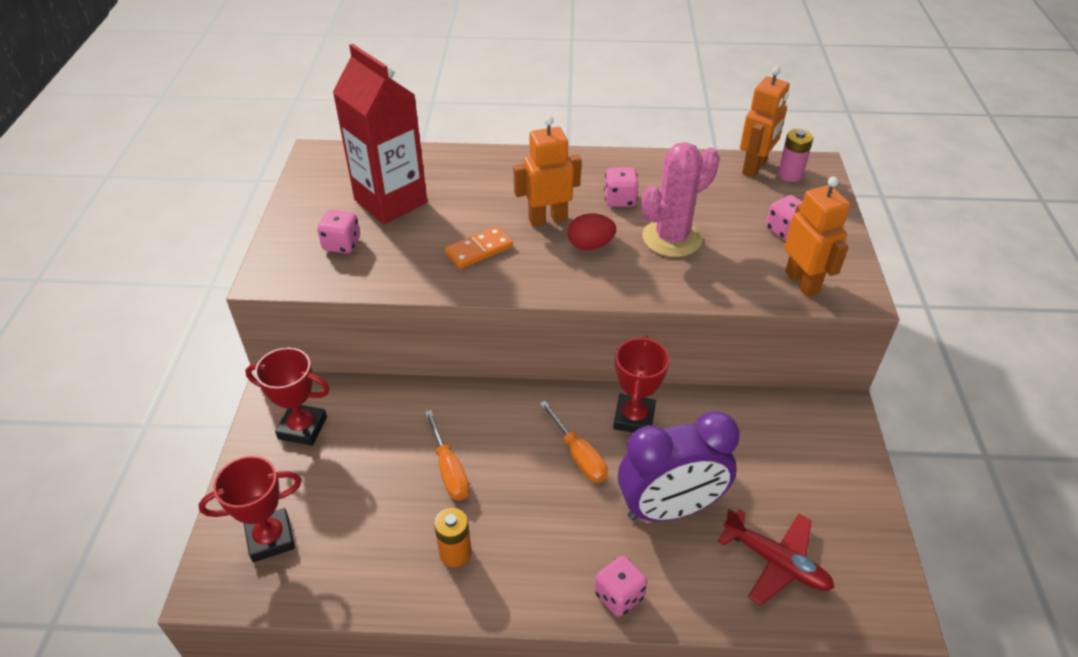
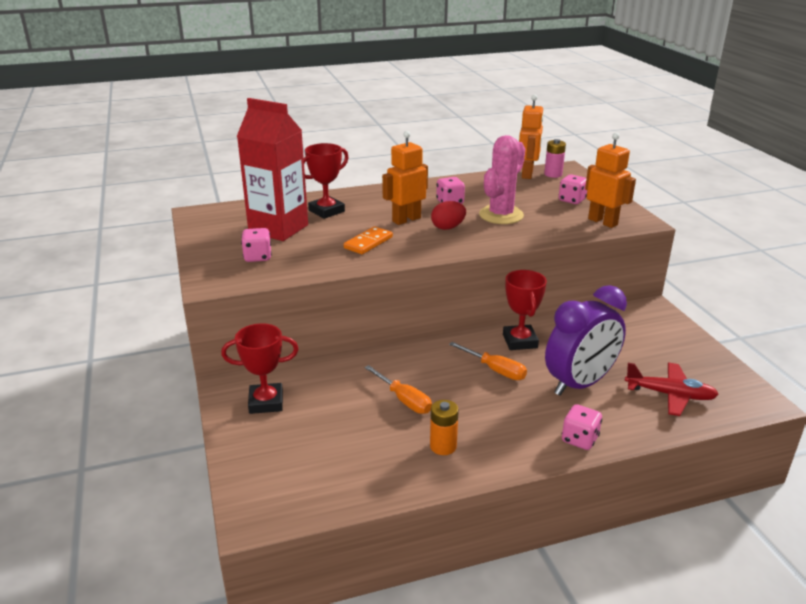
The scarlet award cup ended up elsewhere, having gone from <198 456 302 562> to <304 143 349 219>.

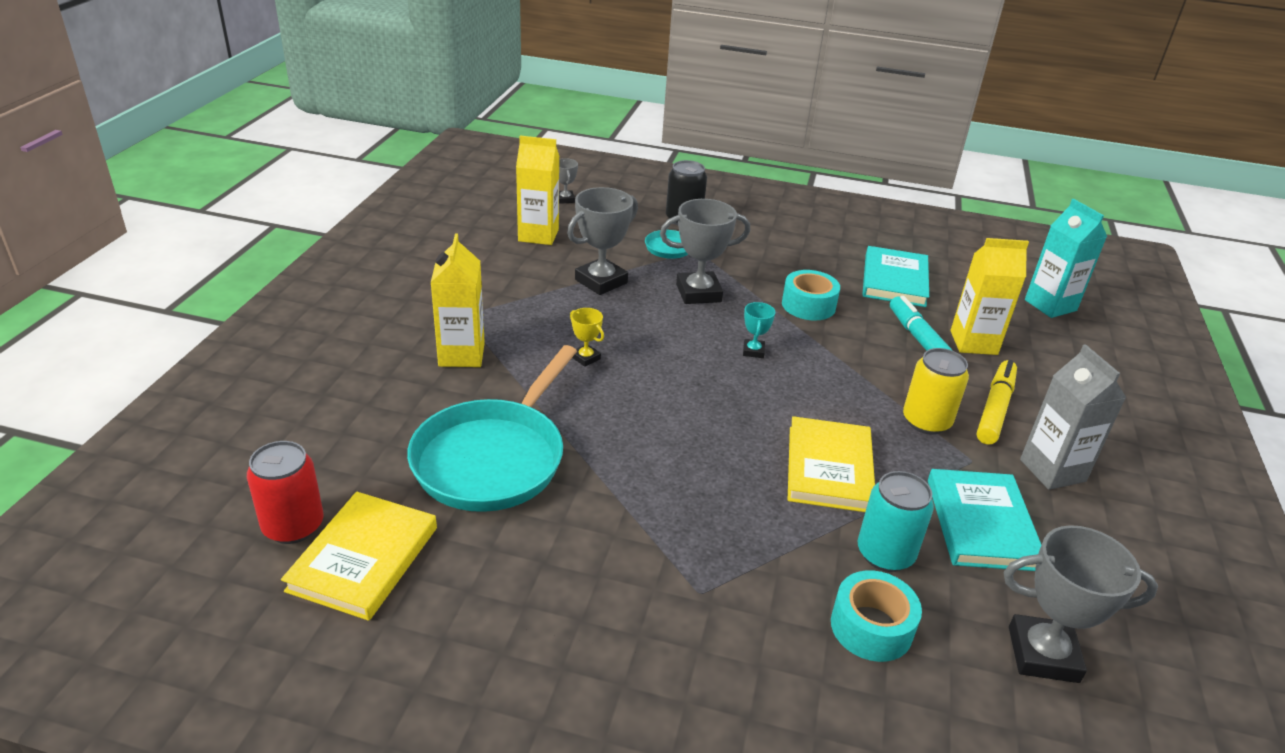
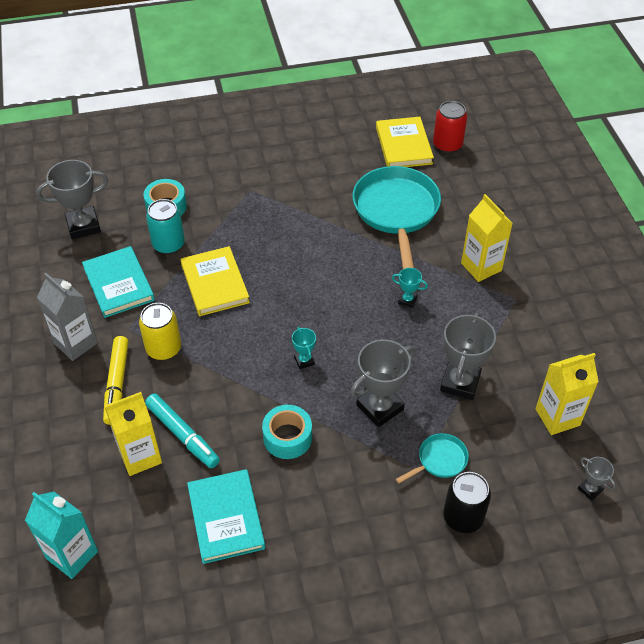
What was the yellow award cup at <570 308 604 367> turned into the aqua award cup at <392 268 428 308>.

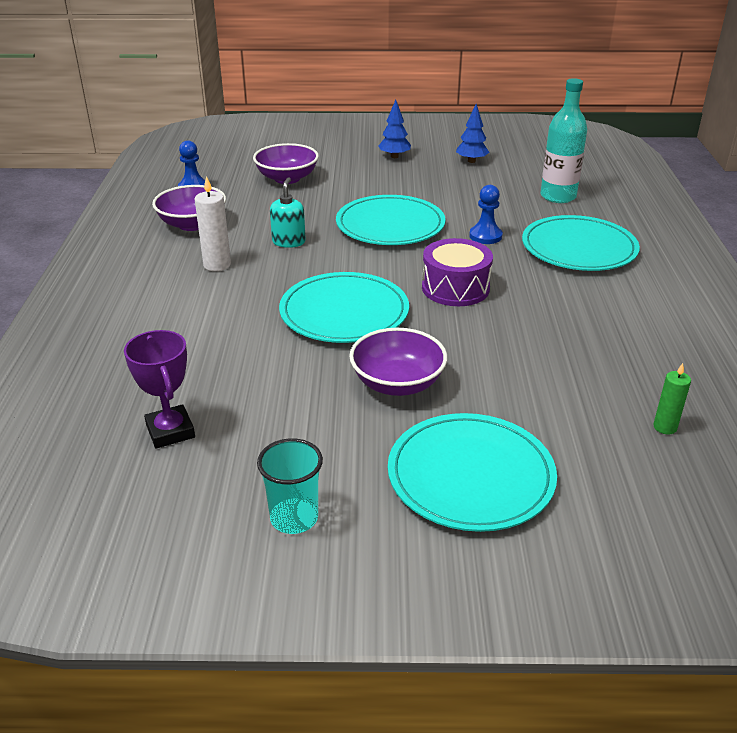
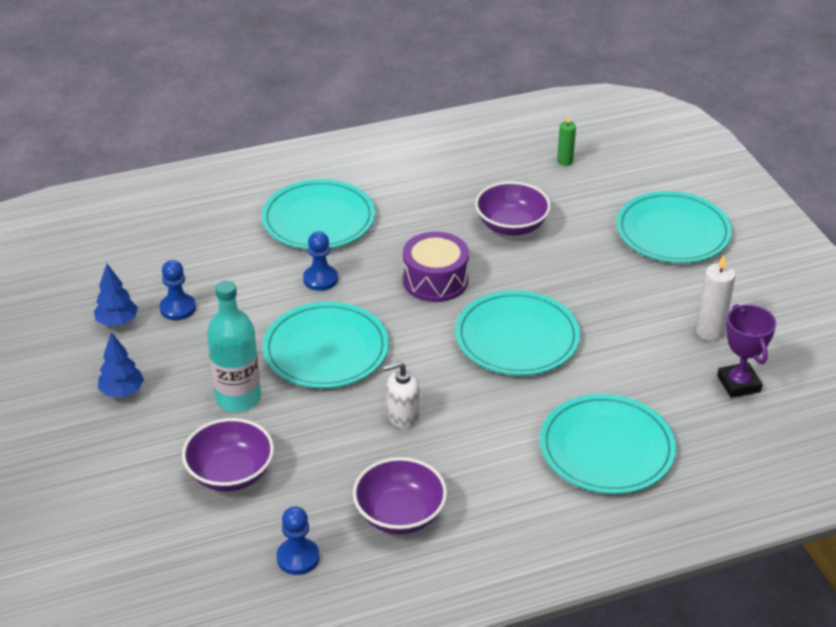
The second view gained the blue chess pawn at <160 260 196 320>.
The aqua bottle ended up elsewhere, having gone from <541 78 587 203> to <207 280 261 412>.
What was the aqua pump bottle at <270 177 306 248> turned into the snow-white pump bottle at <383 361 419 429>.
The violet serving bowl ended up elsewhere, having gone from <349 328 447 396> to <475 181 551 236>.
The second view gained the aqua flat dish at <540 394 676 494>.
The snow-white candle ended up elsewhere, having gone from <195 176 231 271> to <696 255 736 341>.
The violet award cup at <124 330 195 449> ended up facing another way, 60 degrees counterclockwise from before.
The second view lost the aqua beaker at <257 438 323 534>.

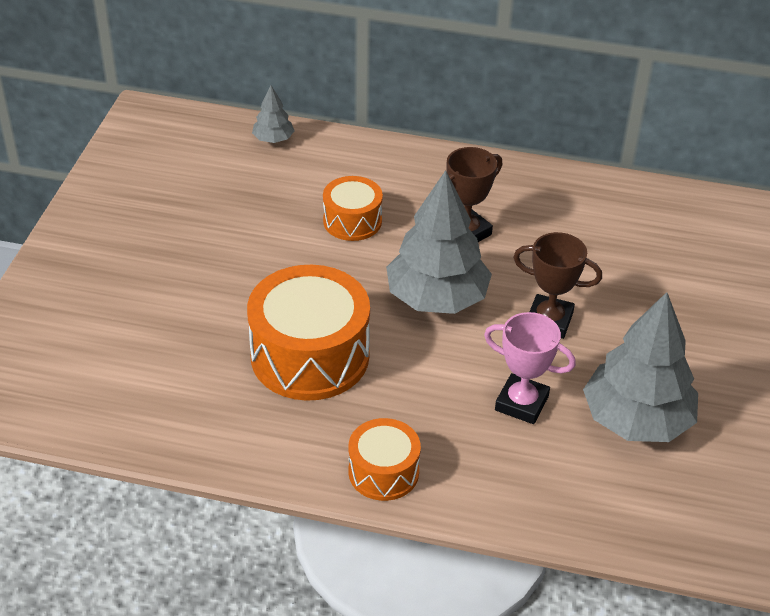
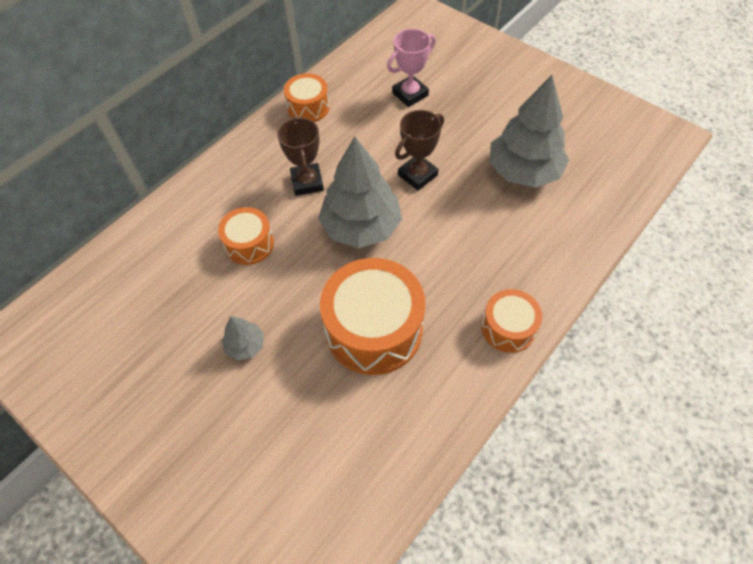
The ash-grey toy tree ended up elsewhere, having gone from <252 85 295 143> to <222 316 264 360>.
The second view gained the orange drum at <284 73 330 122>.
The rose-pink award cup ended up elsewhere, having gone from <484 312 576 424> to <387 29 436 107>.

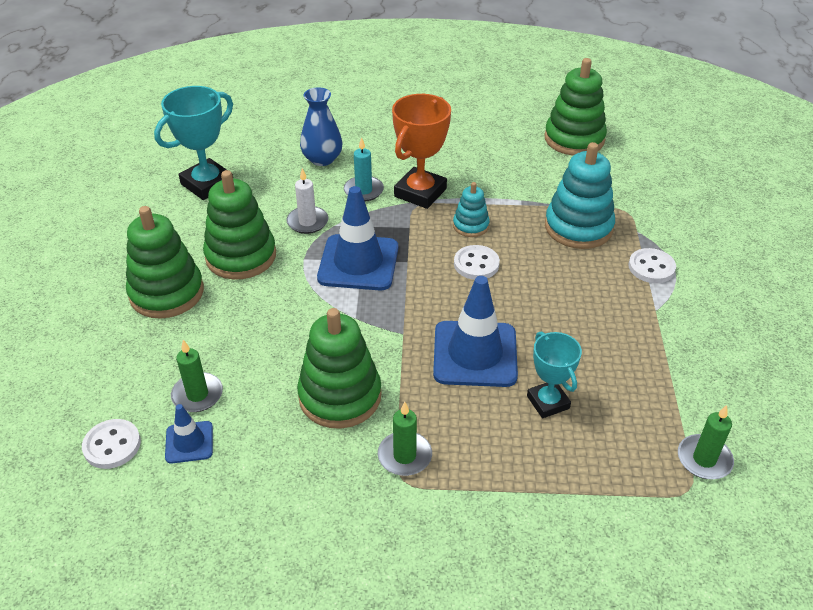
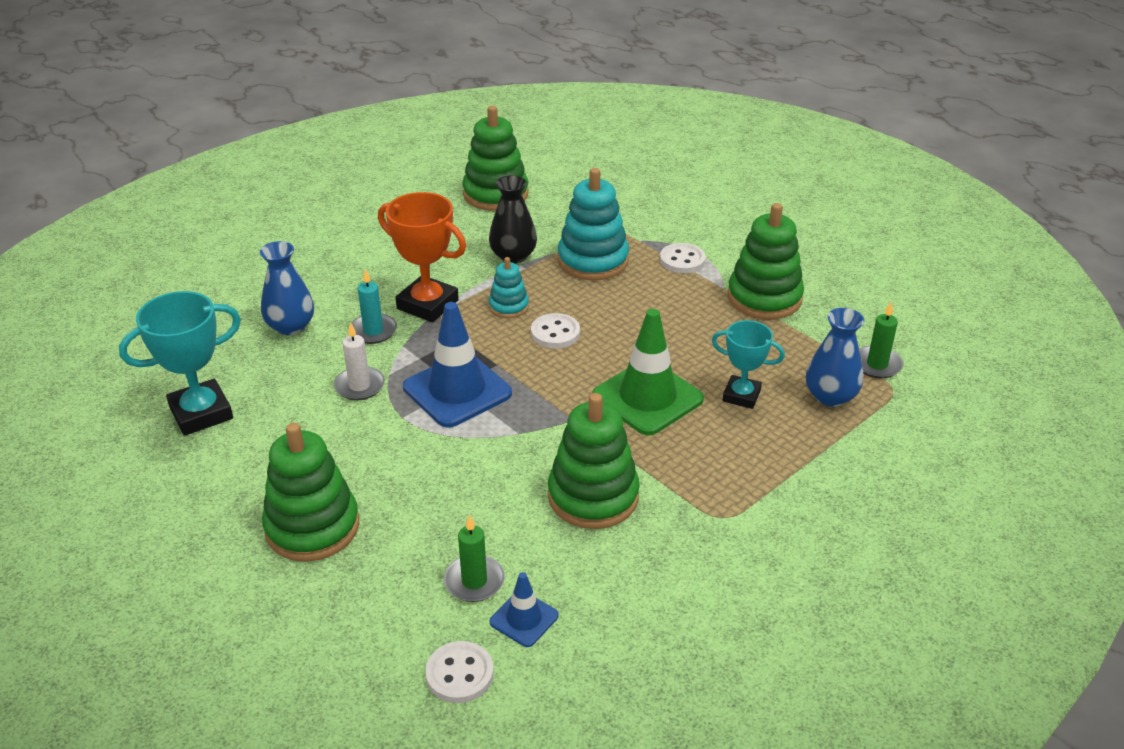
The aqua award cup at <154 86 233 200> ended up facing another way, 60 degrees clockwise from before.
The orange award cup at <392 94 451 209> ended up facing another way, 45 degrees counterclockwise from before.
The second view gained the ebony flower vase at <489 175 537 264>.
What was the blue road cone at <433 276 518 387> turned into the green road cone at <592 309 704 435>.
The green stacking rings ended up elsewhere, having gone from <203 170 276 280> to <727 203 804 319>.
The second view gained the blue flower vase at <806 308 864 407>.
The second view lost the green candle at <378 402 432 476>.

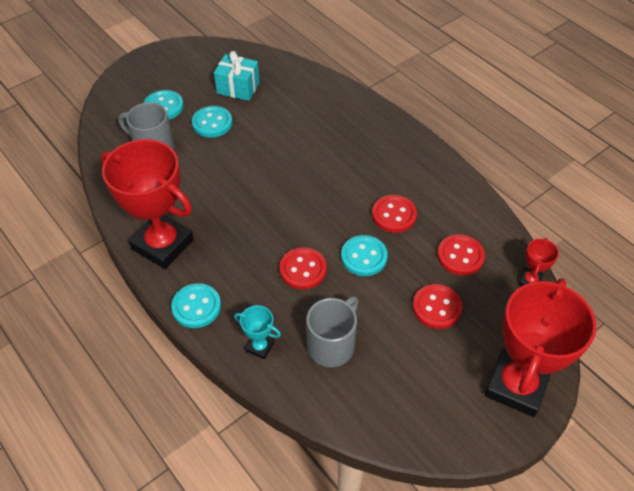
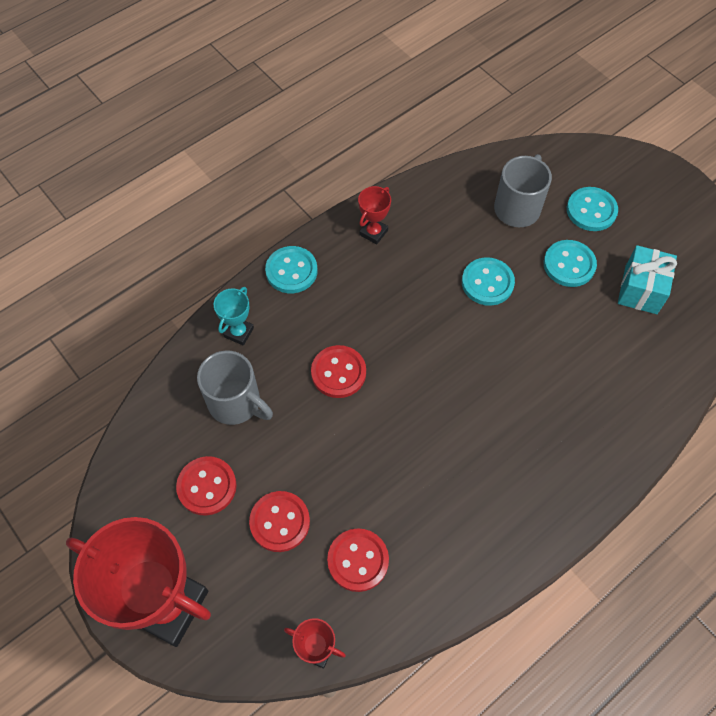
The scarlet button ended up elsewhere, having gone from <372 195 417 233> to <176 456 237 516>.
The size of the scarlet award cup at <101 139 194 269> changed by a factor of 0.43.
The aqua button ended up elsewhere, having gone from <341 235 388 276> to <462 257 515 306>.

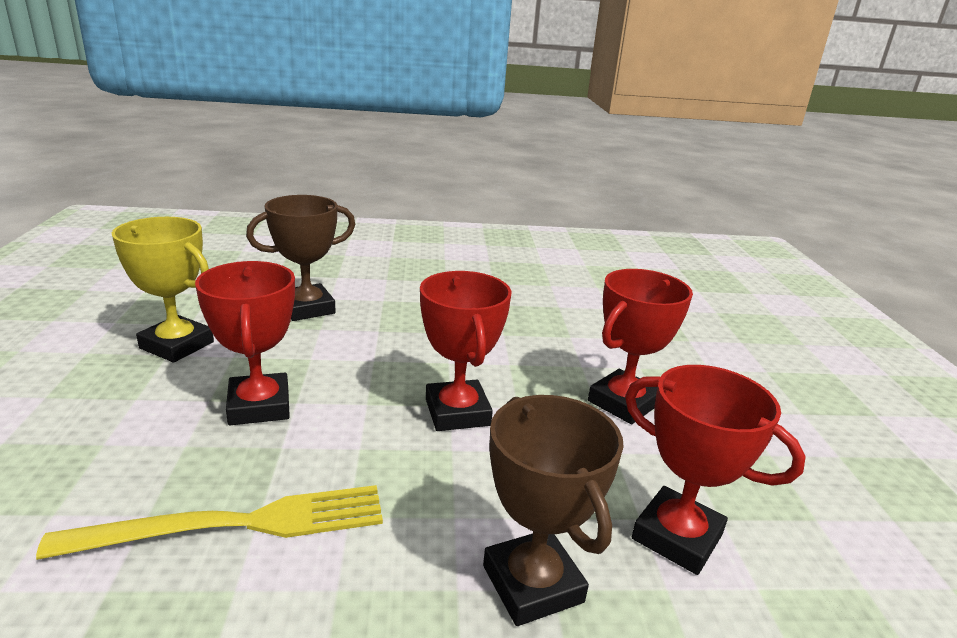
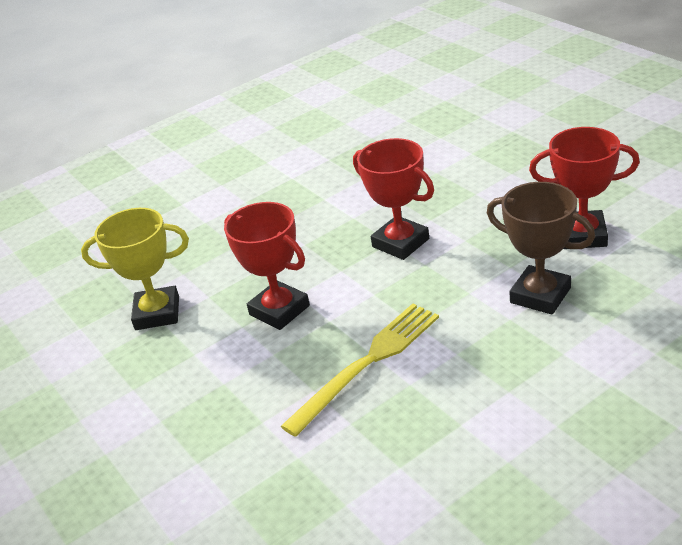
The second view lost the dark brown award cup at <246 195 355 321>.
The second view lost the scarlet award cup at <588 269 693 424>.

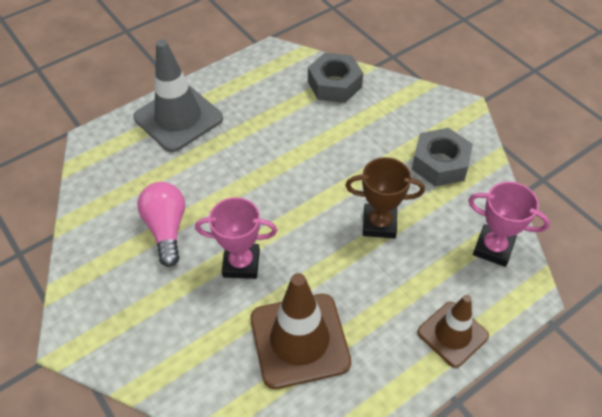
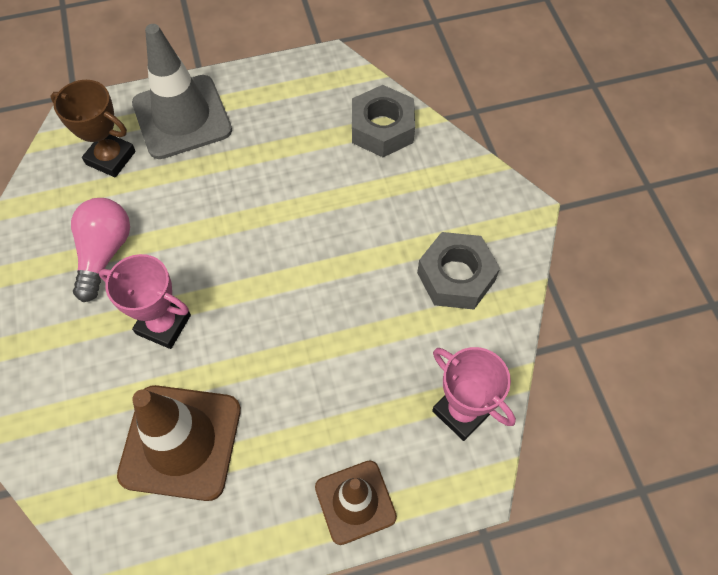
The dark brown award cup ended up elsewhere, having gone from <345 157 425 238> to <51 80 136 177>.

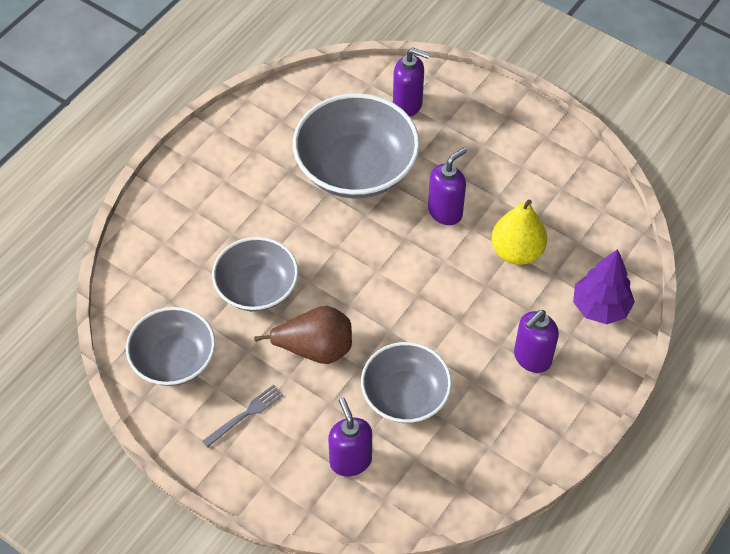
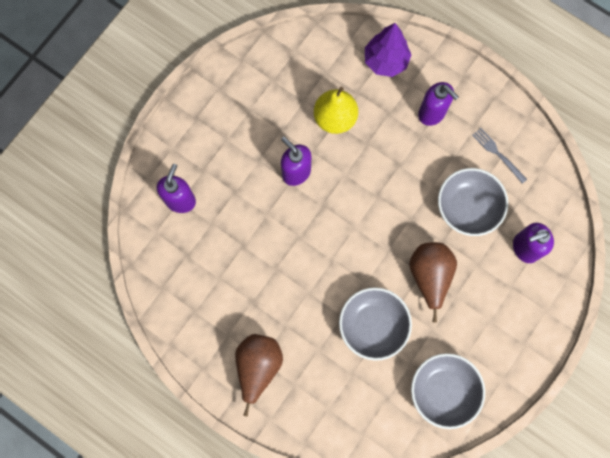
The second view gained the dark brown pear fruit at <235 334 283 417>.
The ash-grey fork ended up elsewhere, having gone from <202 385 283 448> to <472 128 527 184>.
The second view lost the ash-grey serving bowl at <293 93 420 199>.

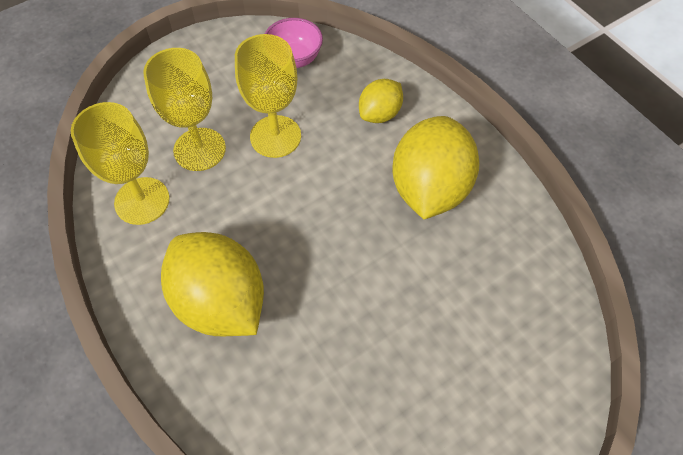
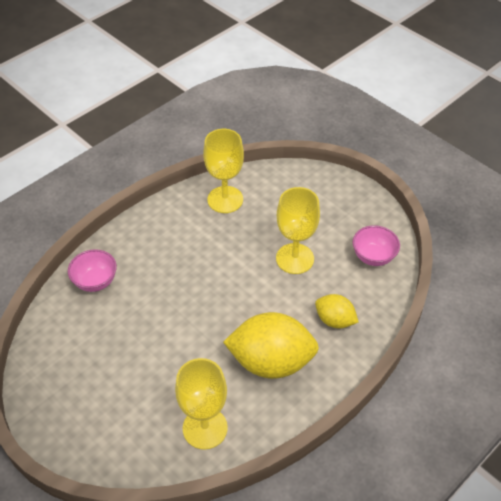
The second view gained the rose-pink serving bowl at <68 249 117 292>.
The yellow wine glass ended up elsewhere, having gone from <143 48 226 171> to <175 358 228 450>.
The second view lost the yellow lemon at <161 232 264 336>.

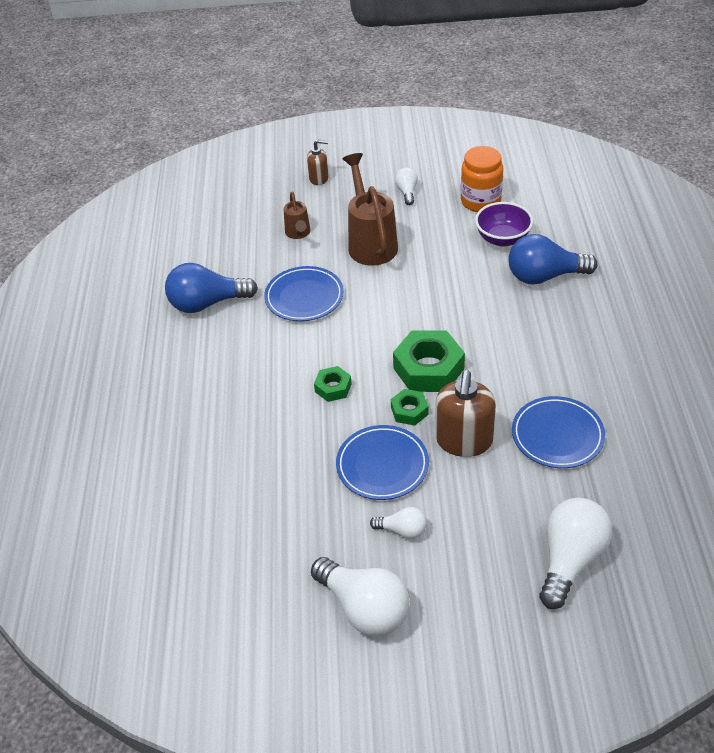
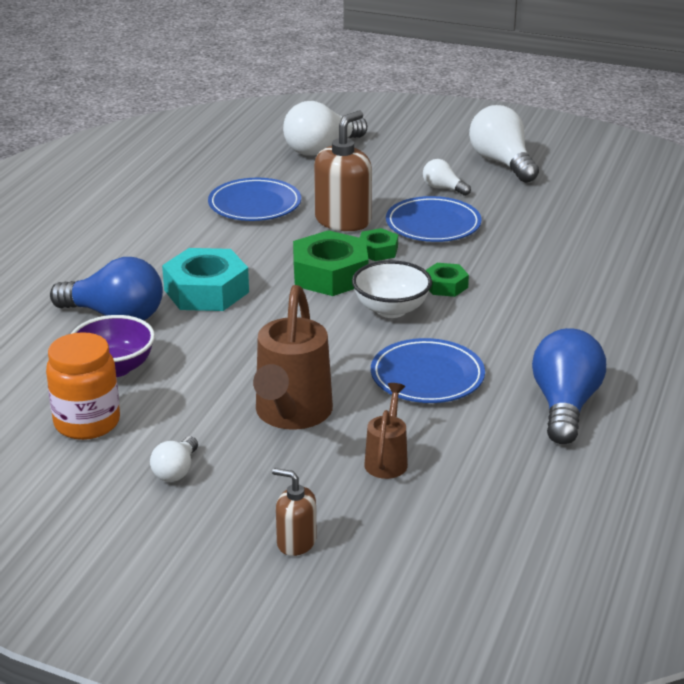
The second view gained the aqua nut at <162 248 249 311>.
The second view gained the snow-white serving bowl at <352 260 432 318>.
The blue light bulb at <165 263 258 313> ended up facing another way, 90 degrees counterclockwise from before.

